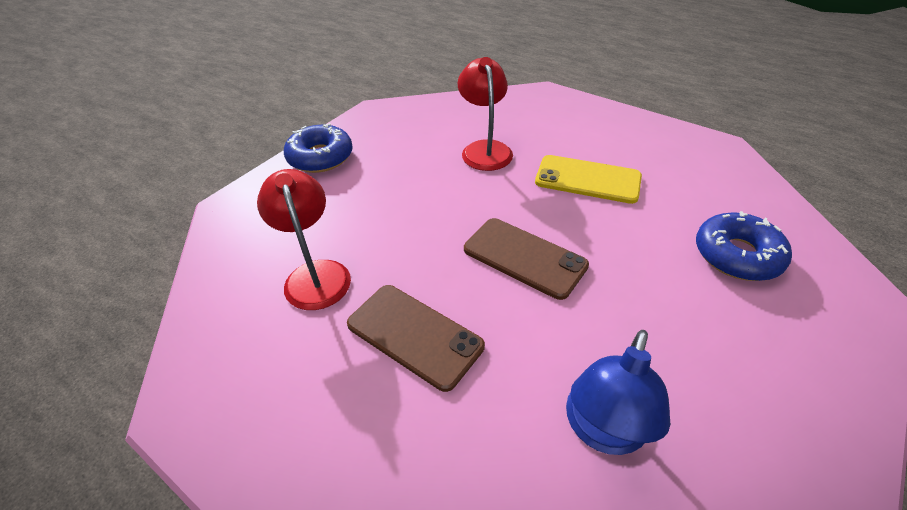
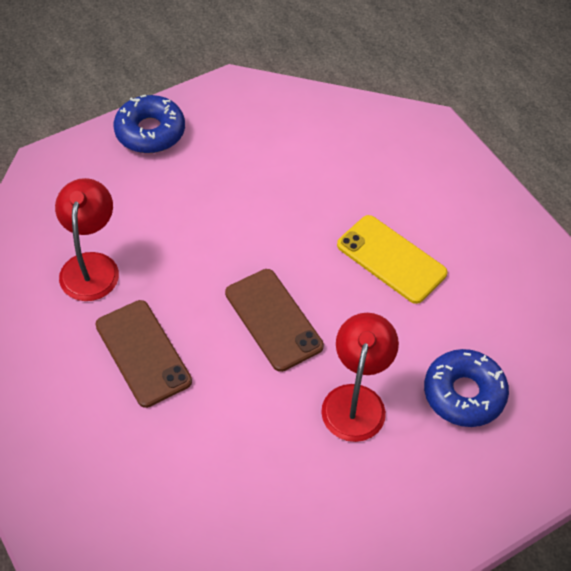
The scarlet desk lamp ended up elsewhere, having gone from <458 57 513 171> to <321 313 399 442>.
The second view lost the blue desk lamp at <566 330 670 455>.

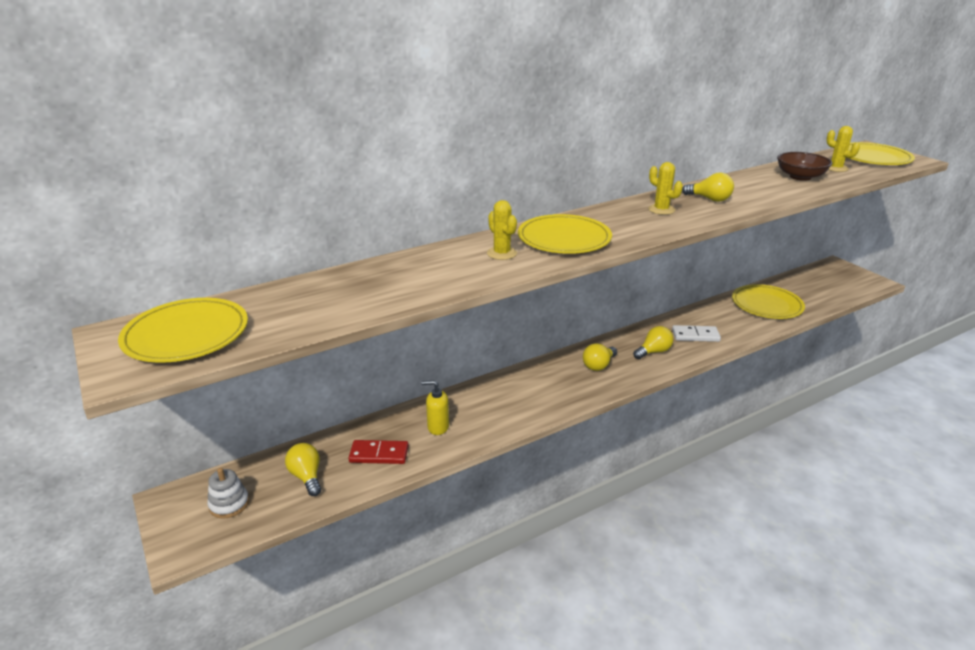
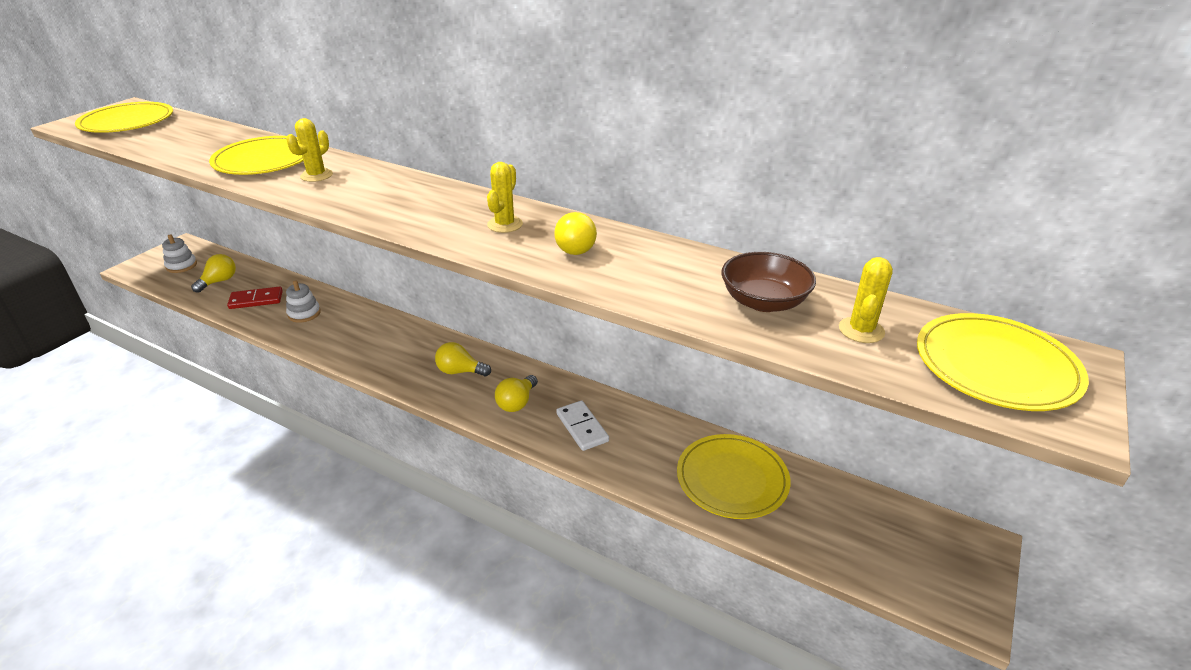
The yellow flat dish ended up elsewhere, having gone from <518 214 612 254> to <209 136 303 175>.
The scarlet domino piece at <349 440 409 464> ended up facing another way, 75 degrees counterclockwise from before.
Where the yellow pump bottle stood at <421 380 449 435>, the snow-white stacking rings came to stand at <286 280 321 323>.
The yellow light bulb at <633 326 673 359> ended up facing another way, 90 degrees clockwise from before.

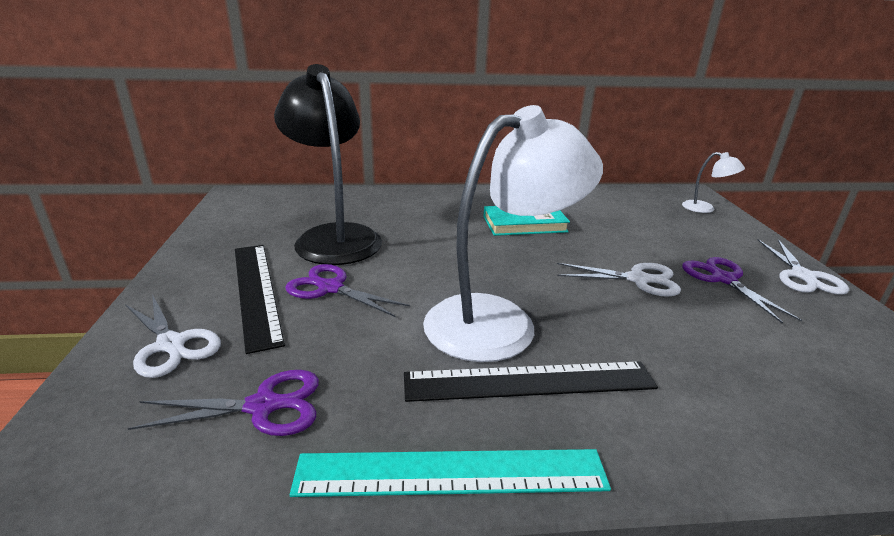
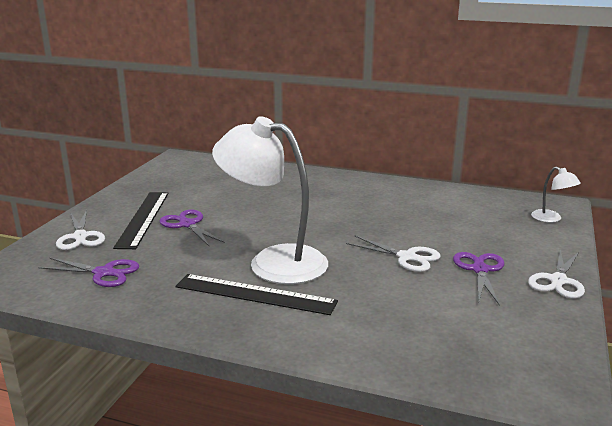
The snow-white desk lamp at <423 105 603 362> ended up facing another way, 150 degrees counterclockwise from before.
The second view lost the ebony desk lamp at <274 64 382 265>.
The second view lost the aqua ruler at <290 449 611 497>.
The second view lost the aqua book at <483 206 570 236>.

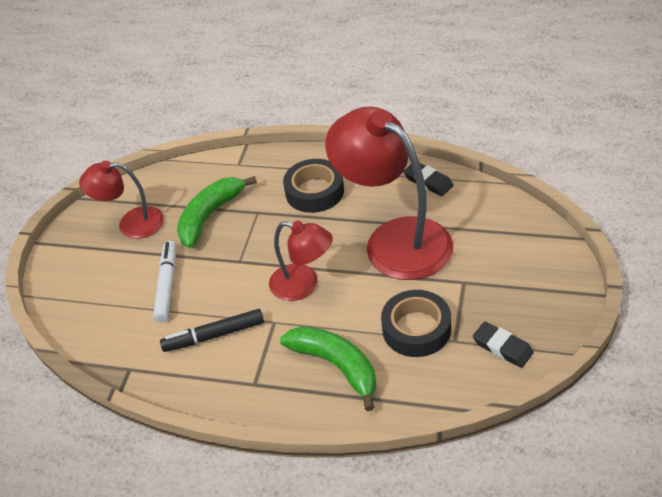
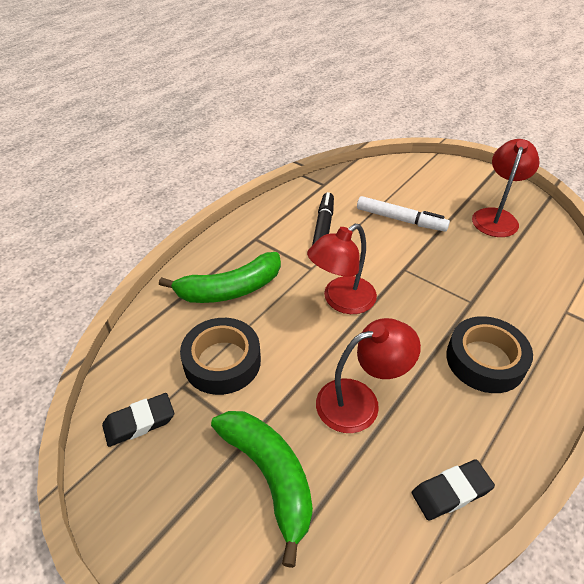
The green banana ended up elsewhere, having gone from <177 176 257 248> to <211 411 313 568>.
The size of the scarlet desk lamp at <325 106 453 280> changed by a factor of 0.56.

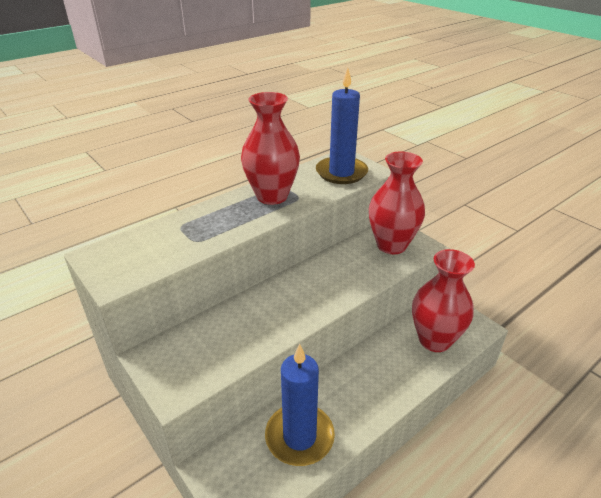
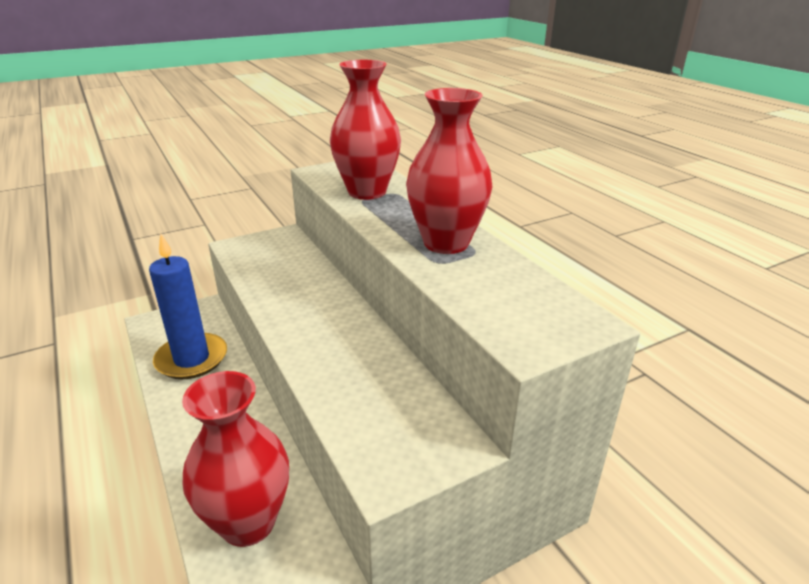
The scarlet flower vase ended up elsewhere, having gone from <369 152 425 254> to <330 60 401 200>.
The second view lost the blue candle at <316 68 368 184>.

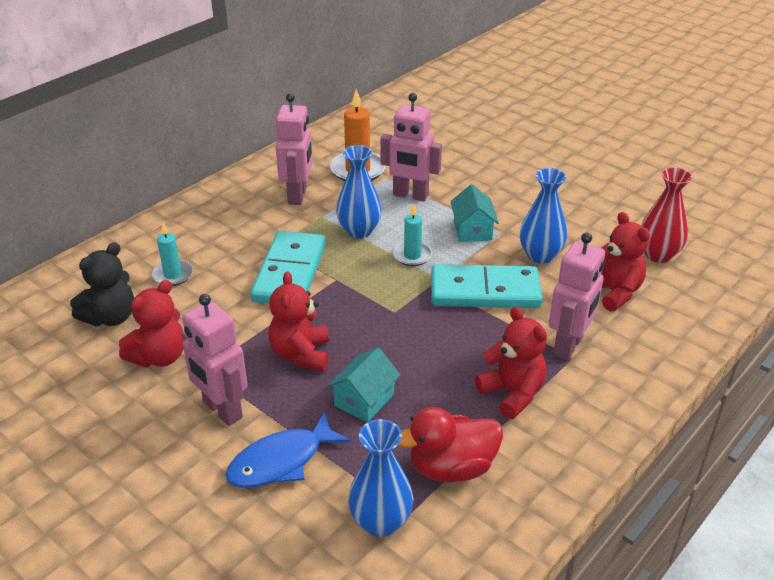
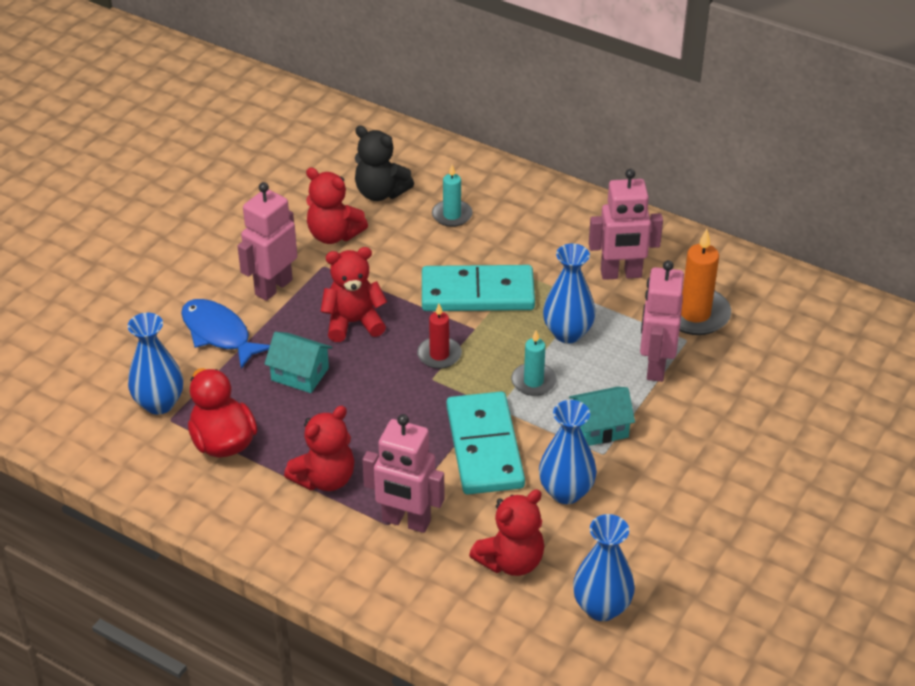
The second view gained the scarlet candle at <417 304 462 369>.
What was the scarlet flower vase at <641 167 693 263> turned into the blue flower vase at <573 514 635 621>.

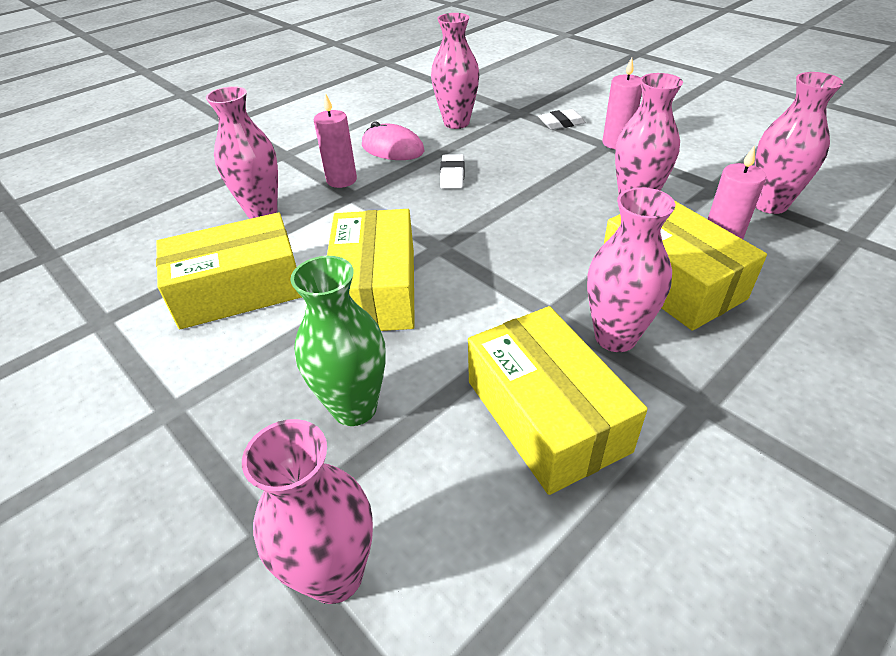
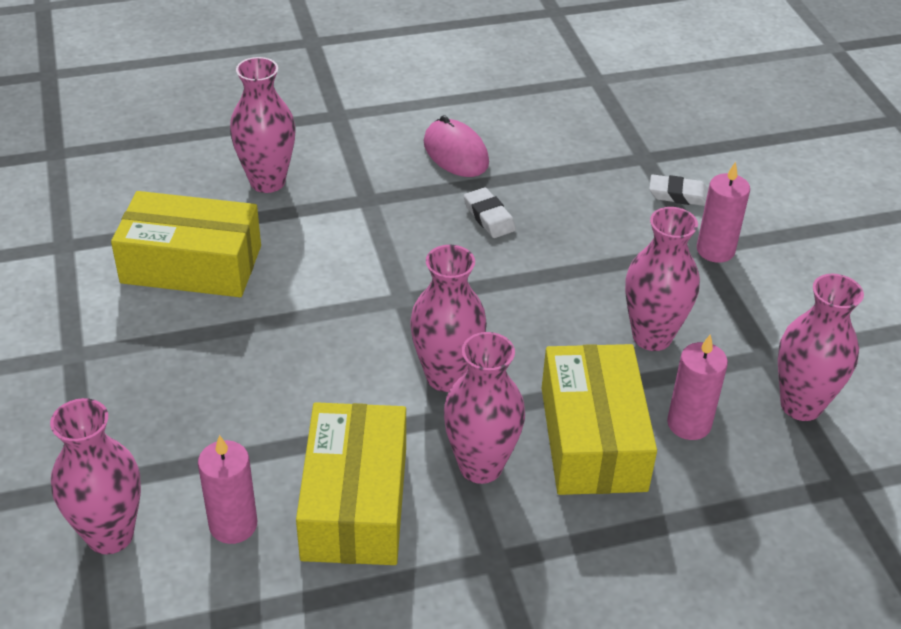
The rose-pink candle ended up elsewhere, having gone from <314 93 357 188> to <198 435 257 544>.
The rose-pink flower vase ended up elsewhere, having gone from <431 13 479 129> to <410 245 487 392>.
The snow-white gum eraser at <440 154 465 189> ended up facing another way, 60 degrees counterclockwise from before.
The second view lost the green flower vase at <290 256 386 426>.
The second view lost the yellow box at <327 209 415 331>.

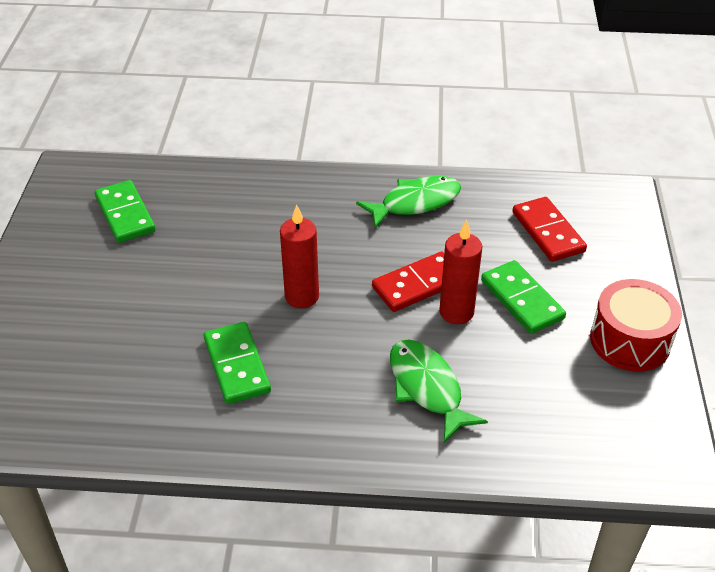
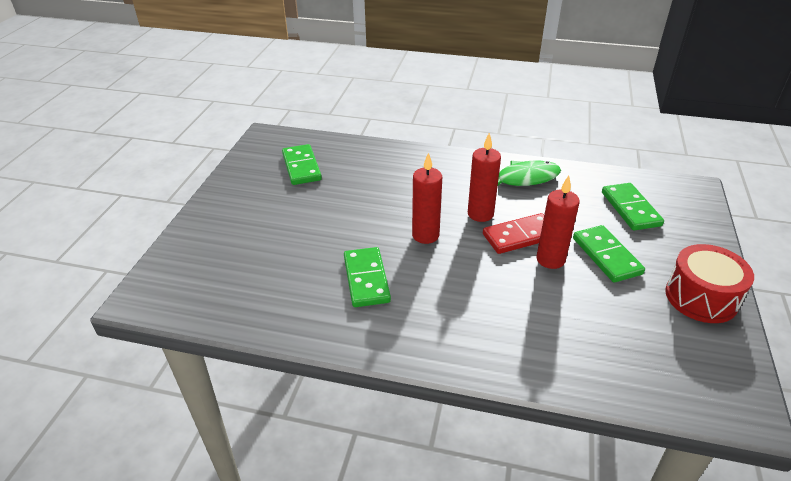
The second view gained the scarlet candle at <468 133 501 222>.
What was the scarlet domino piece at <513 197 587 262> turned into the green domino piece at <602 183 664 231>.
The second view lost the green fish at <390 339 488 443>.

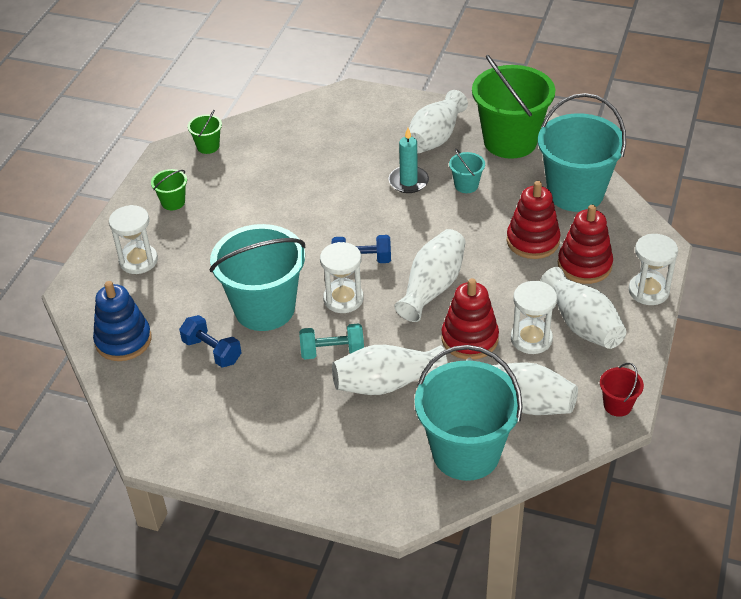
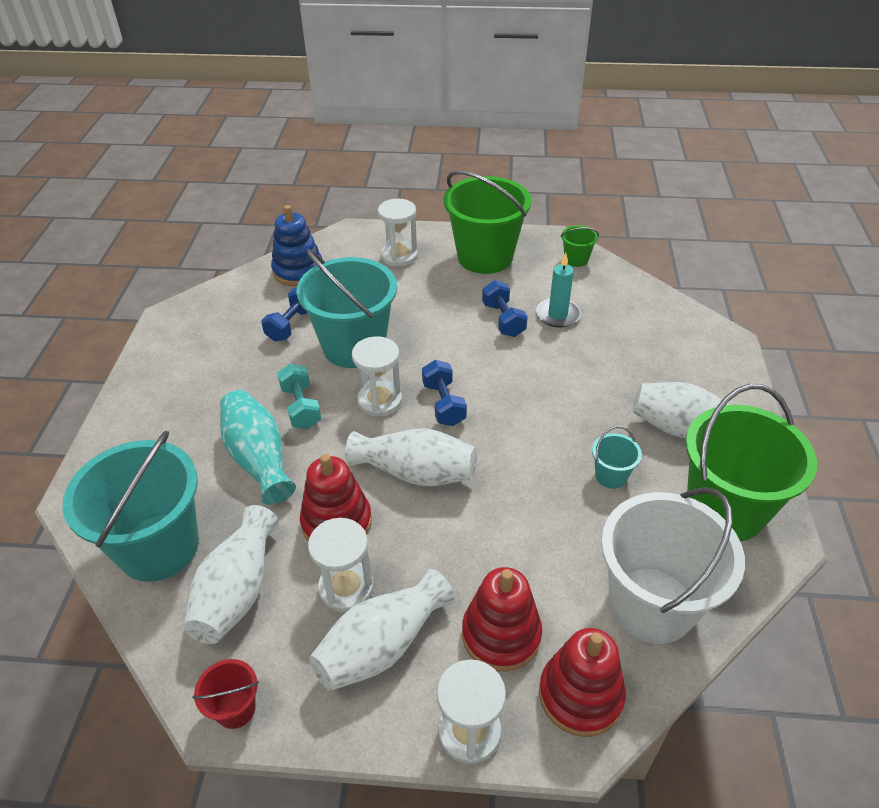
What was the snow-white flower vase at <332 345 447 395> turned into the aqua flower vase at <220 390 296 505>.
The size of the green pail at <151 169 187 210> changed by a factor of 2.34.
The second view gained the blue dumbbell at <482 280 528 337>.
The aqua candle ended up elsewhere, having gone from <389 128 429 193> to <536 253 581 327>.
The scarlet stacking rings ended up elsewhere, having gone from <507 181 560 259> to <539 628 626 737>.
What was the aqua pail at <538 93 626 212> turned into the snow-white pail at <601 487 745 644>.

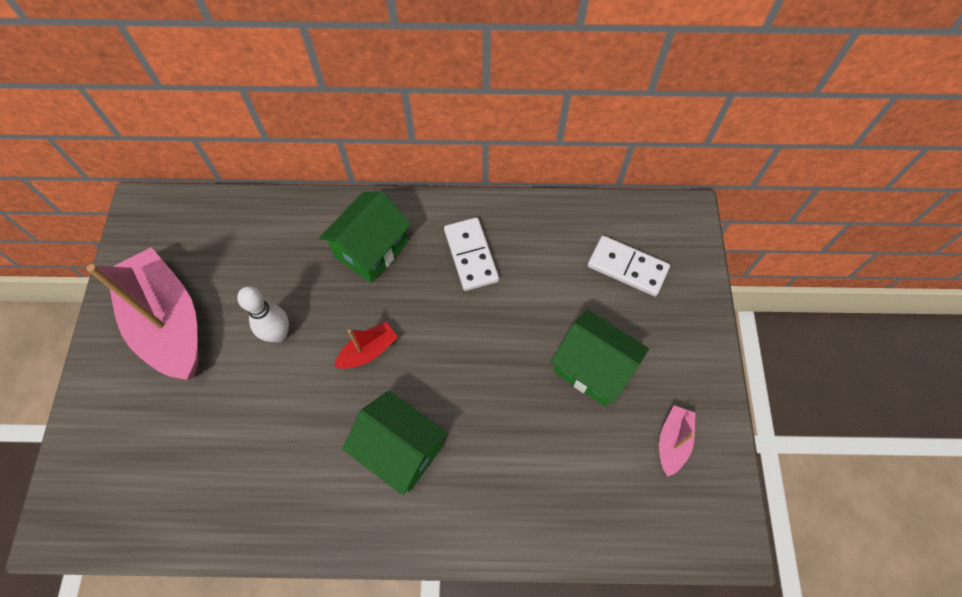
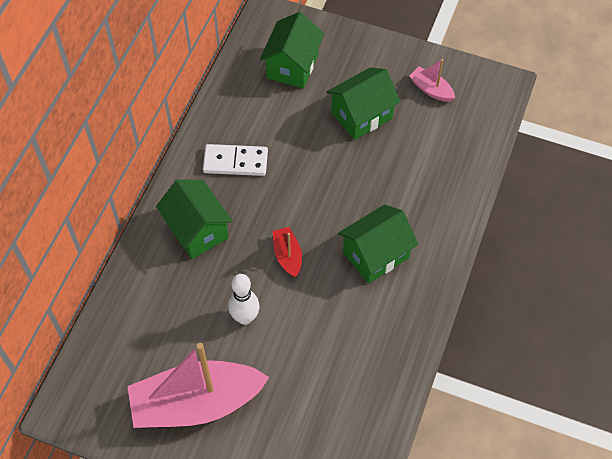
Where the snow-white domino piece stood at <588 236 670 296>, the green cottage came to stand at <260 12 324 88>.

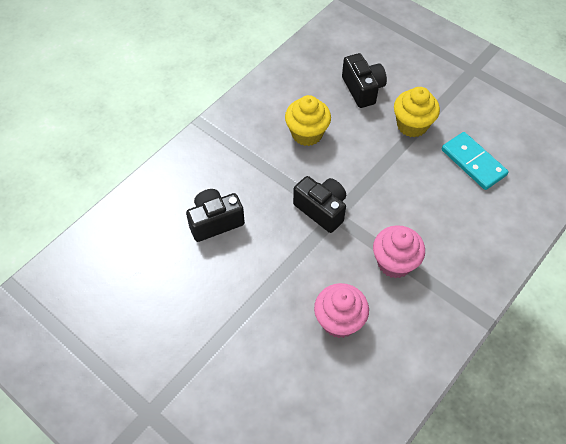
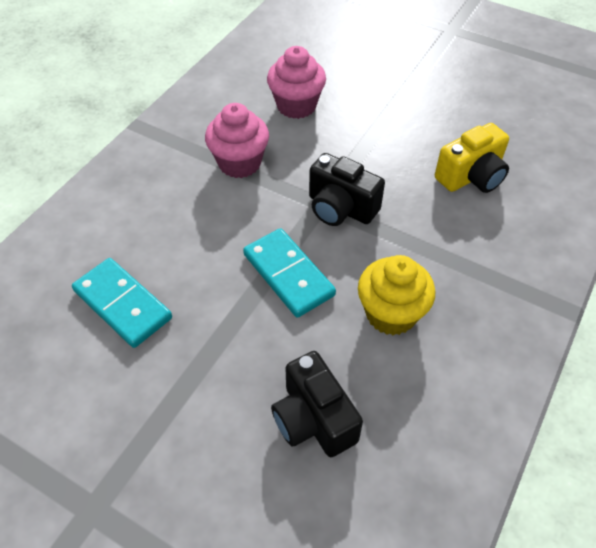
The second view gained the aqua domino piece at <243 228 336 318>.
What was the ebony camera at <186 189 245 242> turned into the yellow camera at <435 123 509 193>.
The second view lost the yellow muffin at <394 87 440 137>.

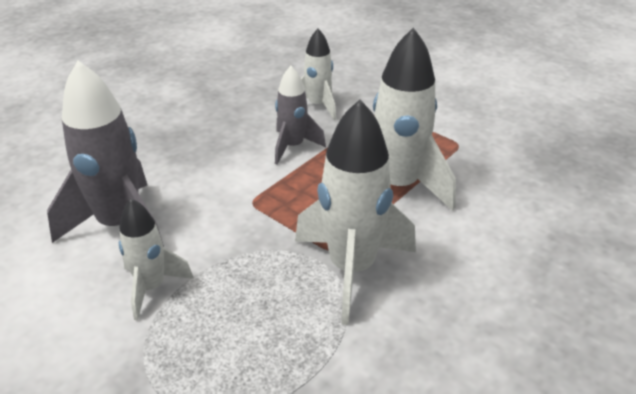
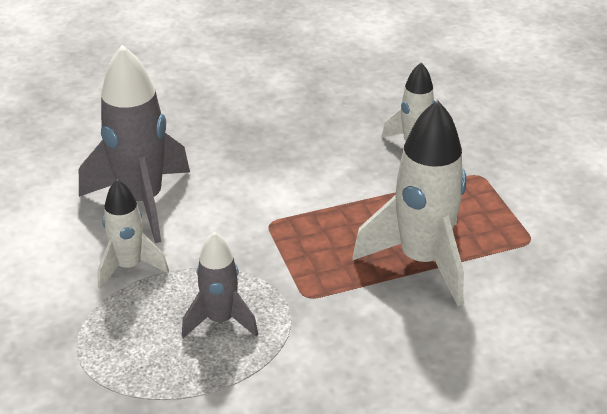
The ash-grey spaceship ended up elsewhere, having gone from <275 66 326 165> to <182 232 258 338>.
The second view lost the snow-white spaceship at <295 99 416 325>.

